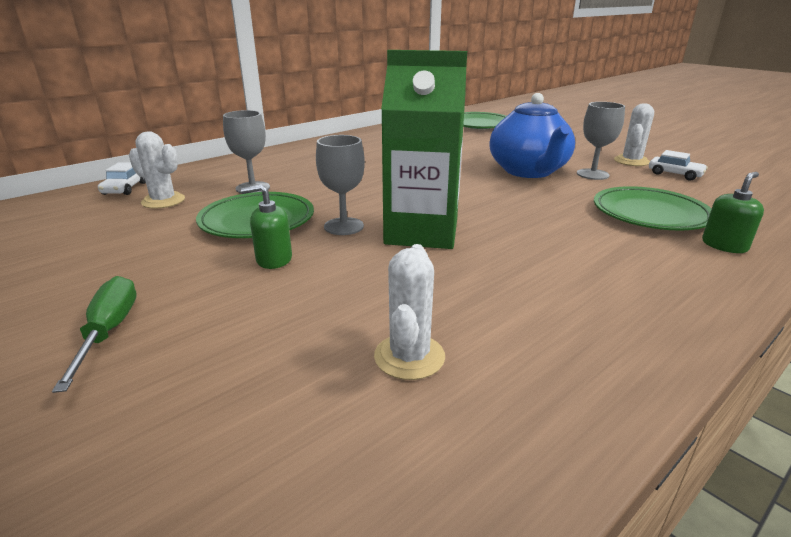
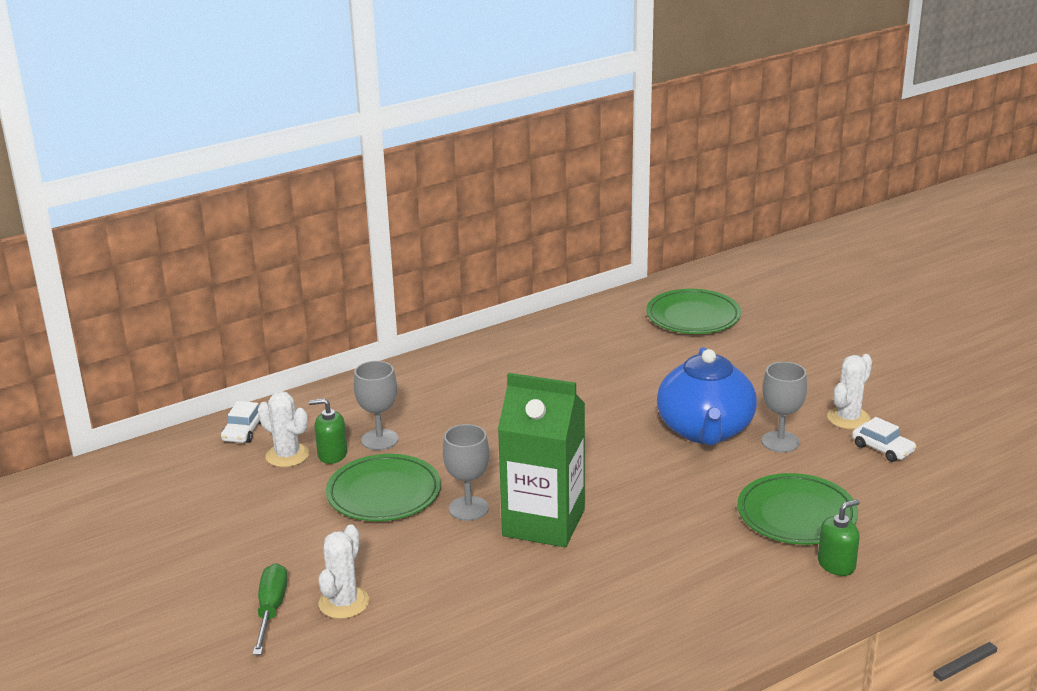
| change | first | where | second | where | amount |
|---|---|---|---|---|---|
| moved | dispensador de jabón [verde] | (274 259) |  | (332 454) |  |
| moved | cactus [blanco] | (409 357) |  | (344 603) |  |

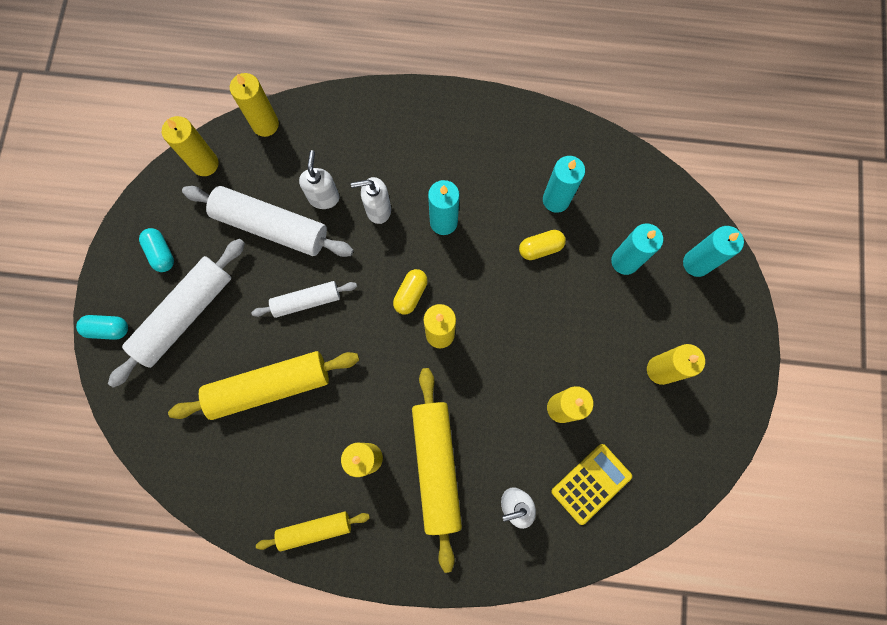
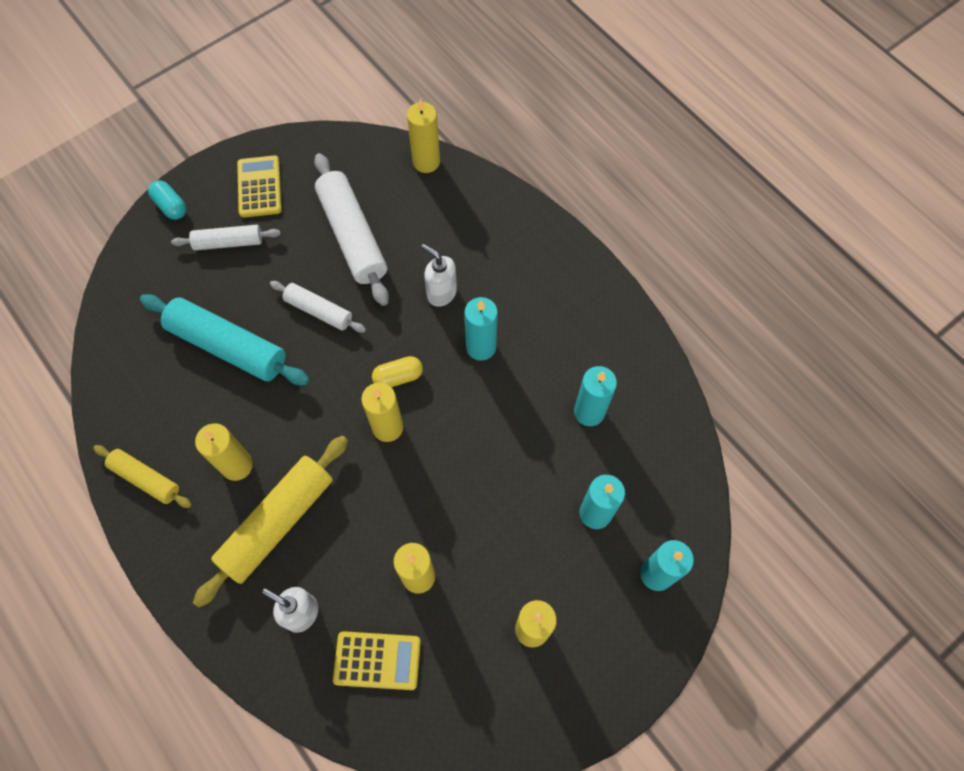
| change | first | where | second | where | amount |
|---|---|---|---|---|---|
| resized | rodillo [blanco] | (184 314) |  | (228 242) | x0.58 |
| replaced | cápsula [turquesa] | (161 253) | calculadora [amarillo] | (259 187) |  |
| removed | vela [amarillo] | (205 164) |  |  |  |
| recoloured | rodillo [amarillo] | (269 387) | rodillo [turquesa] | (228 346) |  |
| removed | dispensador de jabón [blanco] | (324 197) |  |  |  |
| removed | cápsula [amarillo] | (540 248) |  |  |  |

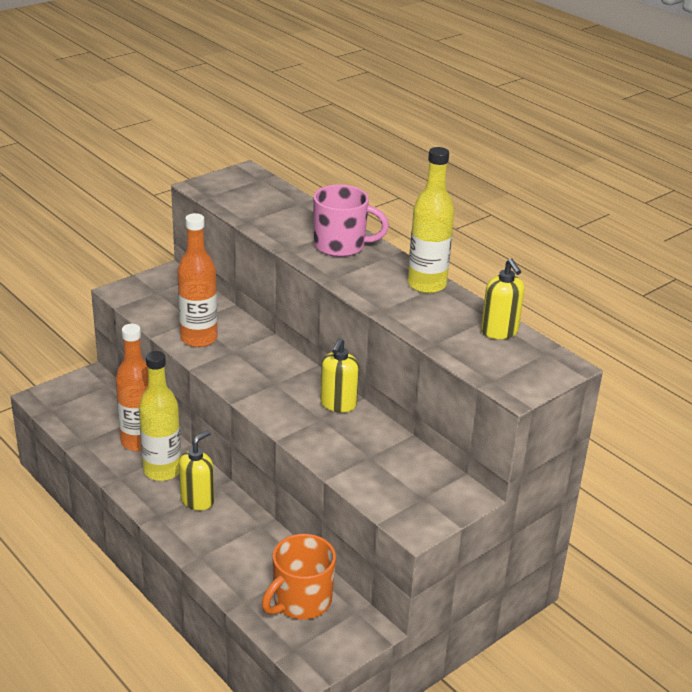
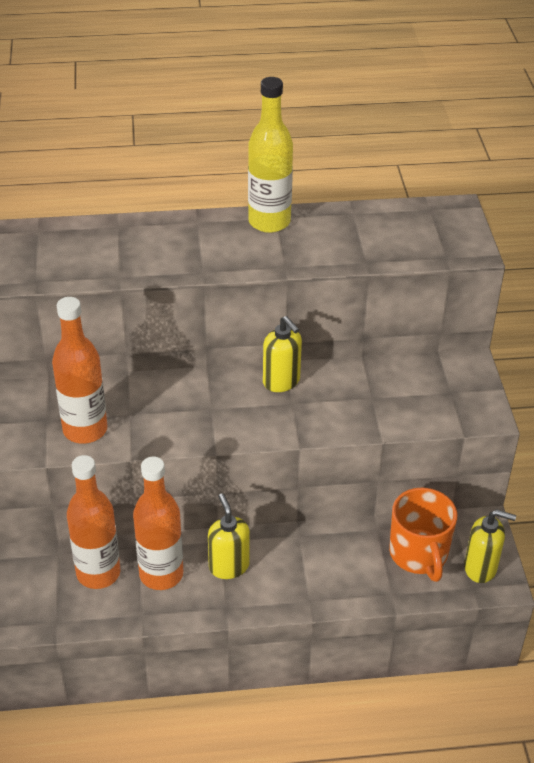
| change | first | where | second | where | amount |
|---|---|---|---|---|---|
| recoloured | botella [amarillo] | (162 471) | botella [naranja] | (161 574) |  |
| removed | taza [rosa] | (341 246) |  |  |  |
| moved | dispensador de jabón [amarillo] | (499 332) |  | (480 568) |  |

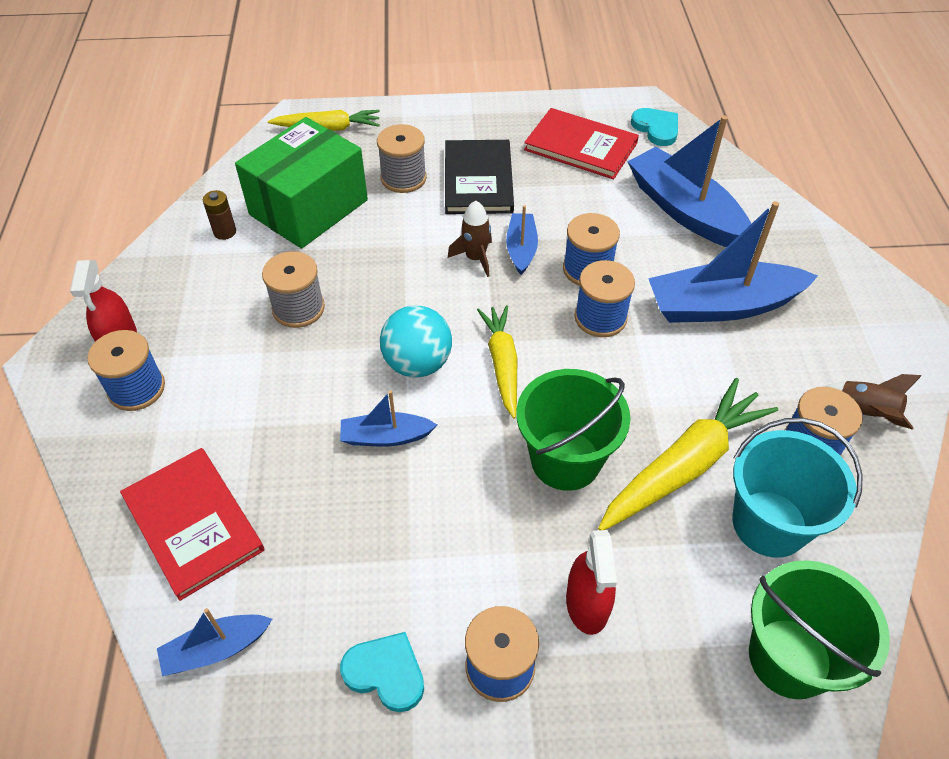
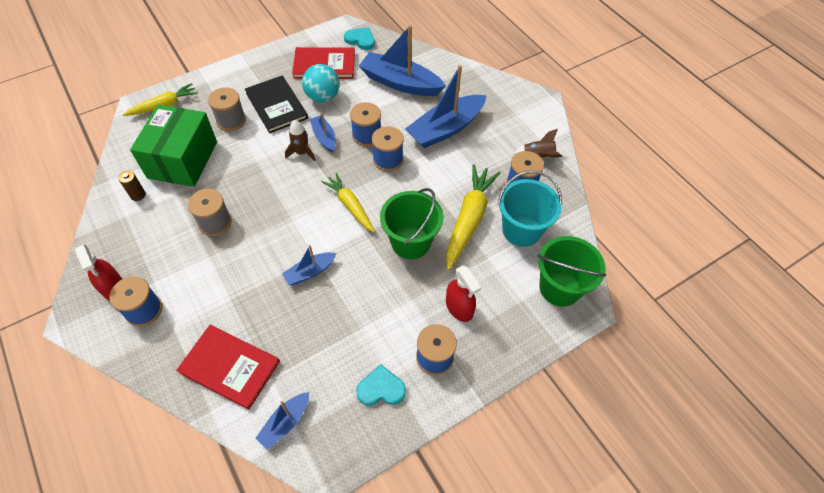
| change | first | where | second | where | amount |
|---|---|---|---|---|---|
| moved | pelota [turquesa] | (417 363) |  | (323 97) |  |

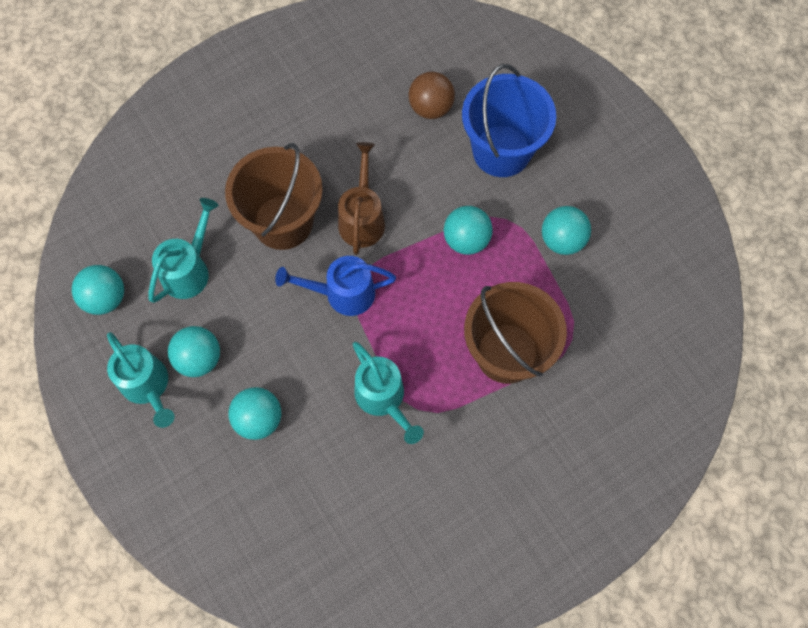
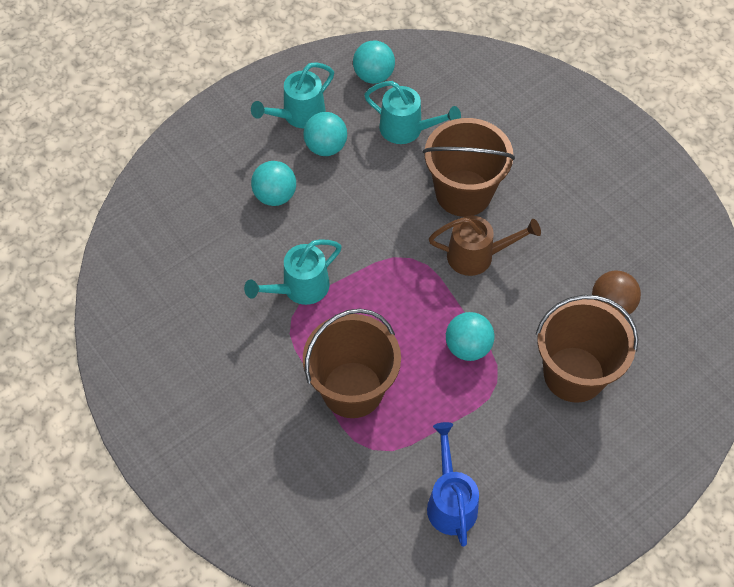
| change | first | where | second | where | amount |
|---|---|---|---|---|---|
| moved | regadera [azul] | (342 293) |  | (450 501) |  |
| recoloured | balde [azul] | (501 151) | balde [marrón] | (574 374) |  |
| removed | pelota [turquesa] | (562 240) |  |  |  |

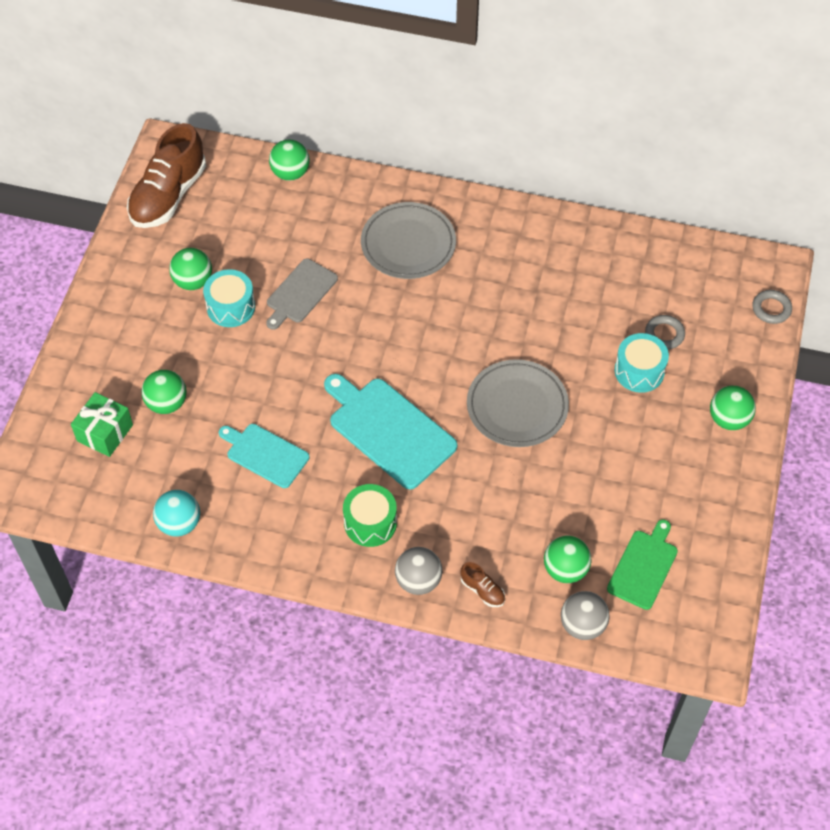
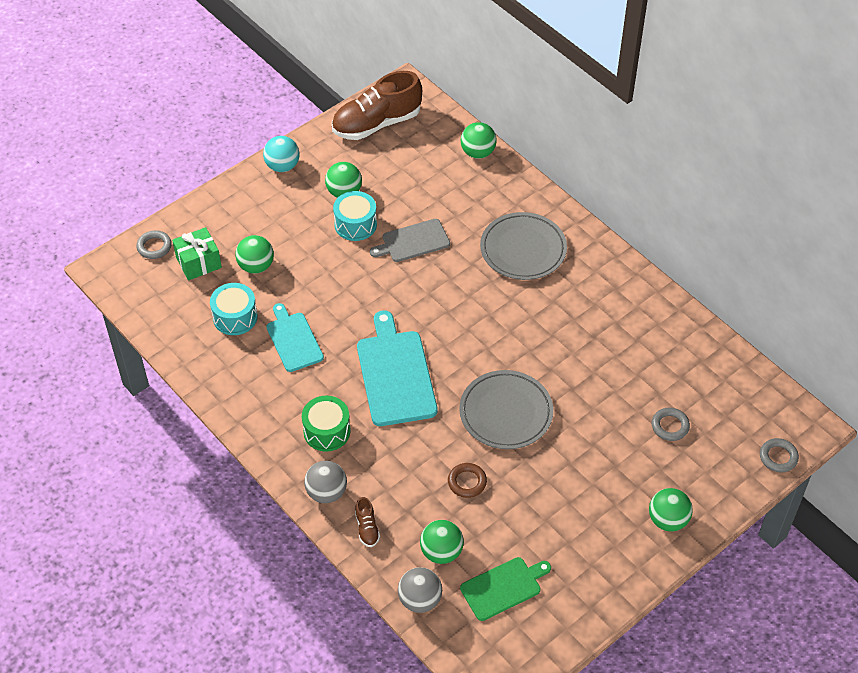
| change | first | where | second | where | amount |
|---|---|---|---|---|---|
| moved | pelota [turquesa] | (179 523) |  | (282 166) |  |
| moved | tambor [turquesa] | (639 371) |  | (235 317) |  |
| added |  |  | anillo [gris] | (154 247) |  |
| added |  |  | anillo [marrón] | (467 482) |  |

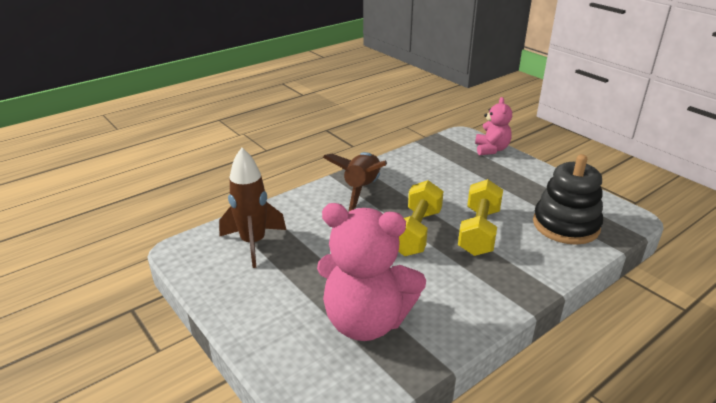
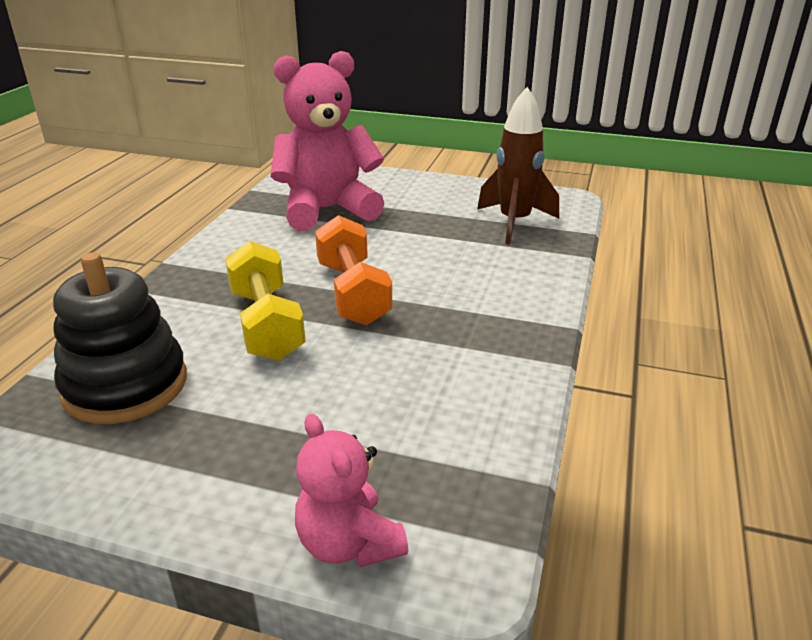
| change | first | where | second | where | amount |
|---|---|---|---|---|---|
| removed | cohete [marrón] | (362 189) |  |  |  |
| recoloured | mancuerna [amarillo] | (416 232) | mancuerna [naranja] | (352 293) |  |

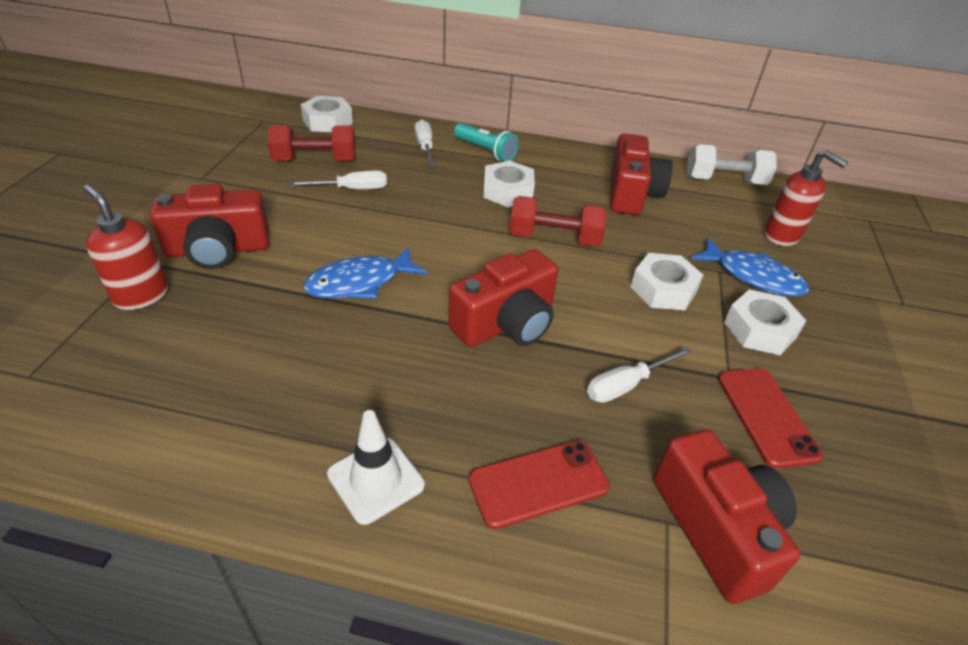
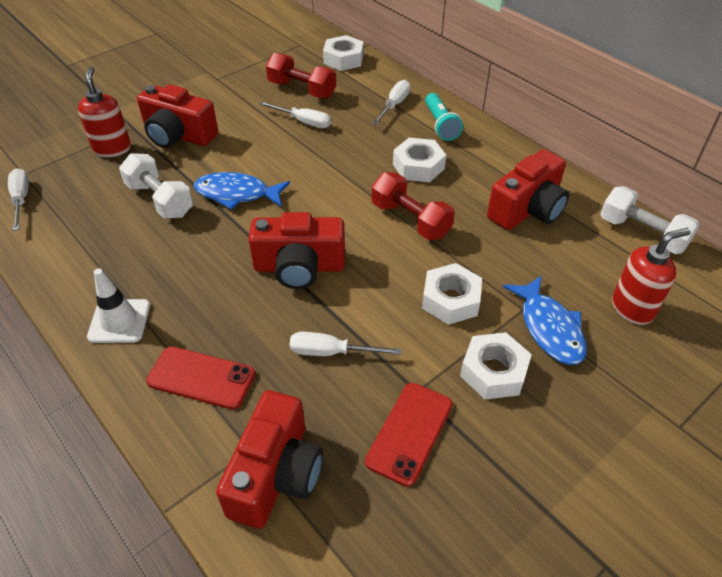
| change | first | where | second | where | amount |
|---|---|---|---|---|---|
| turned | dispensador de jabón [rojo] | (782 236) |  | (632 308) | 105 degrees counterclockwise |
| added |  |  | destornillador [blanco] | (21 200) |  |
| added |  |  | mancuerna [blanco] | (160 200) |  |

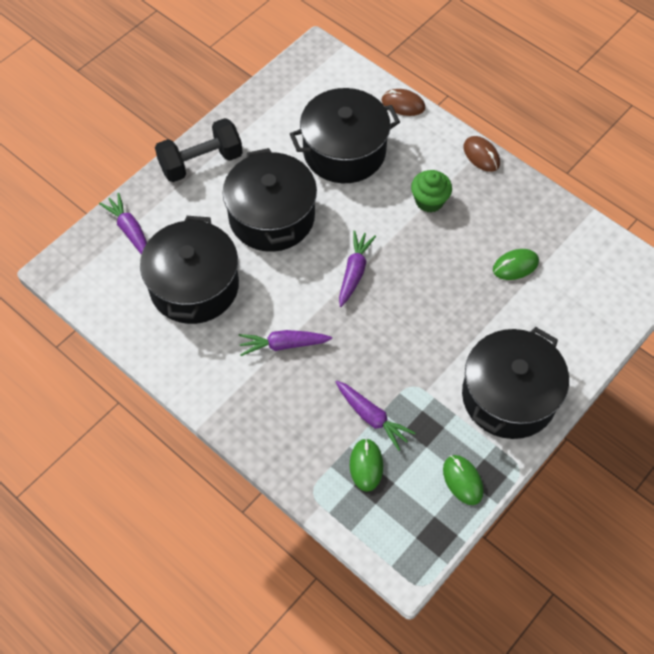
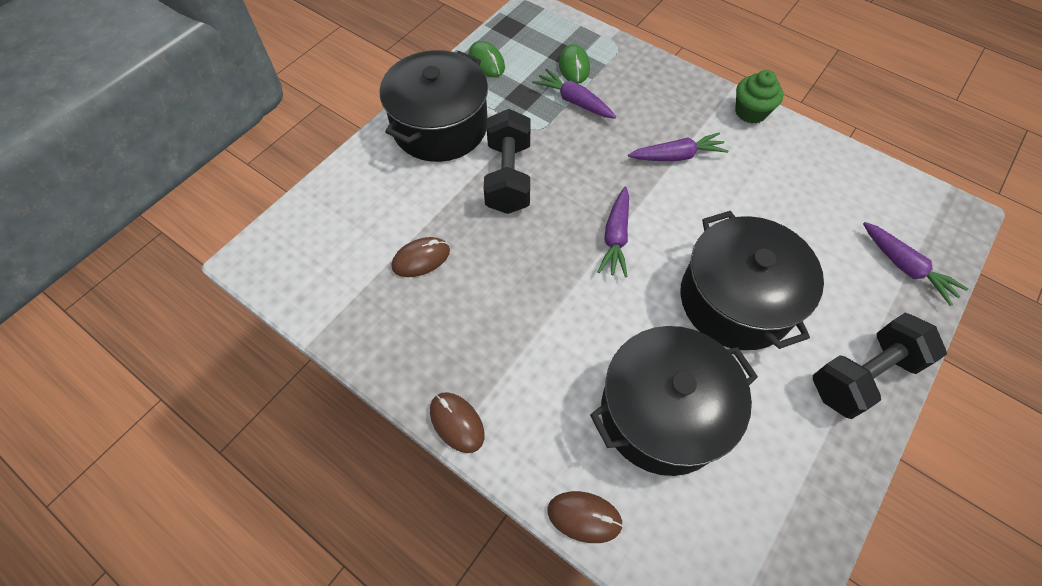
| change | first | where | second | where | amount |
|---|---|---|---|---|---|
| removed | olla [negro] | (194 286) |  |  |  |
| moved | magdalena [verde] | (429 201) |  | (750 112) |  |
| recoloured | ratón [verde] | (515 266) | ratón [marrón] | (421 259) |  |
| added |  |  | mancuerna [negro] | (508 177) |  |

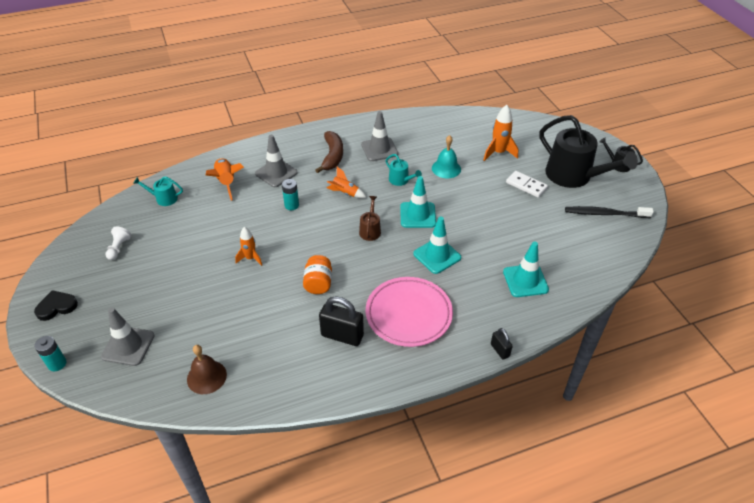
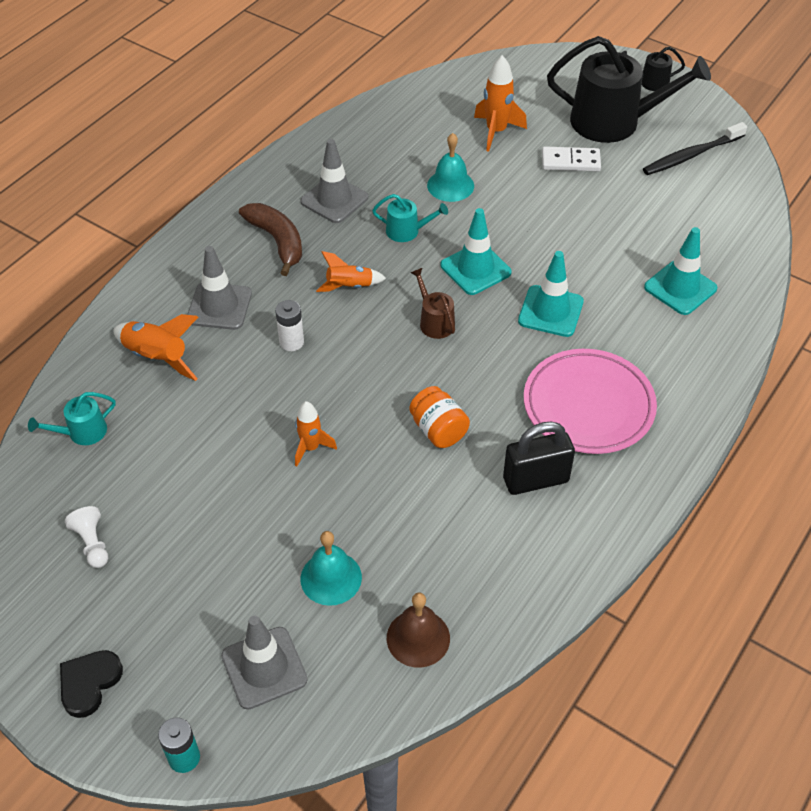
| change | first | where | second | where | amount |
|---|---|---|---|---|---|
| recoloured | pila [turquesa] | (291 205) | pila [blanco] | (291 342) |  |
| removed | candado [negro] | (500 350) |  |  |  |
| added |  |  | campana [turquesa] | (331 578) |  |

